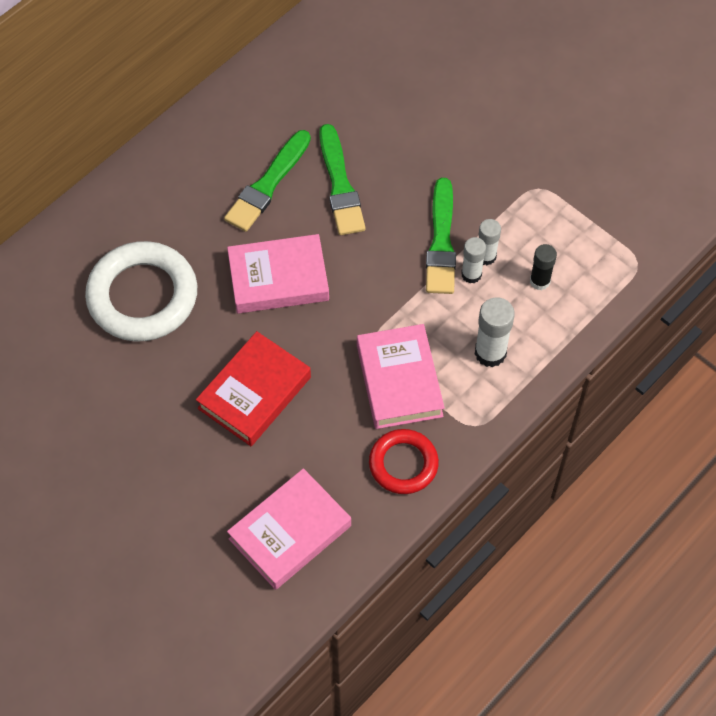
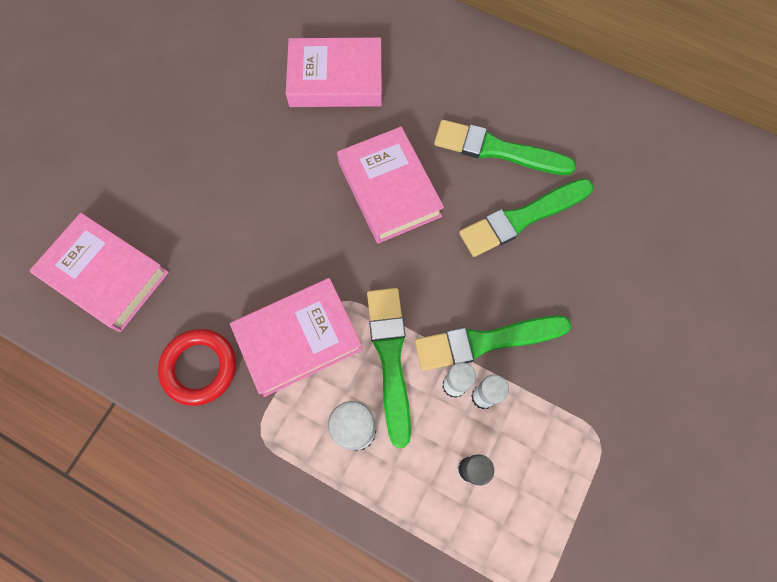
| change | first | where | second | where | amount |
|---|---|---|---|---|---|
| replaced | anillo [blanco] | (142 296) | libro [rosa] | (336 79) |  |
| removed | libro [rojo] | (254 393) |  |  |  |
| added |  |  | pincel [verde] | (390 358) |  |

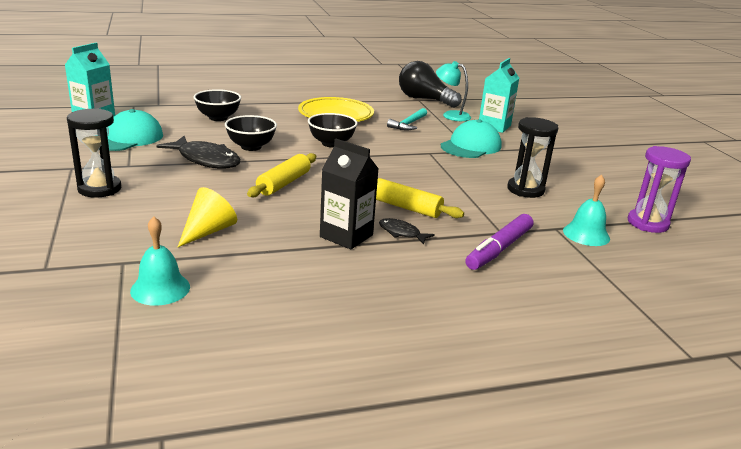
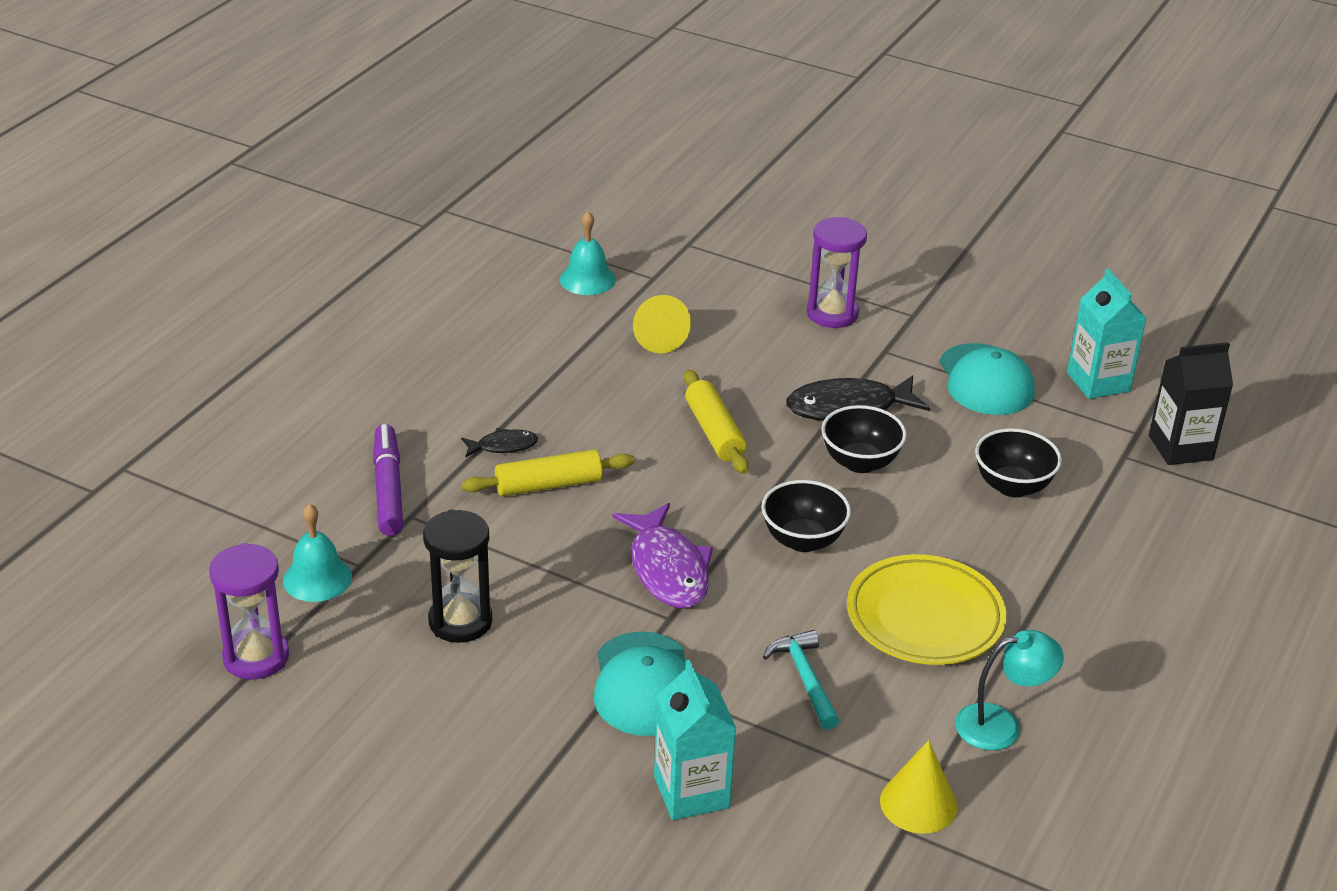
| change | first | where | second | where | amount |
|---|---|---|---|---|---|
| recoloured | reloj de arena [negro] | (99 189) | reloj de arena [morado] | (832 314) |  |
| moved | cartón de leche [negro] | (346 236) |  | (1180 448) |  |
| replaced | bombilla [negro] | (424 100) | cono [amarillo] | (918 803) |  |
| moved | lámpara [turquesa] | (451 115) |  | (1001 725) |  |
| added |  |  | pez [morado] | (667 569) |  |

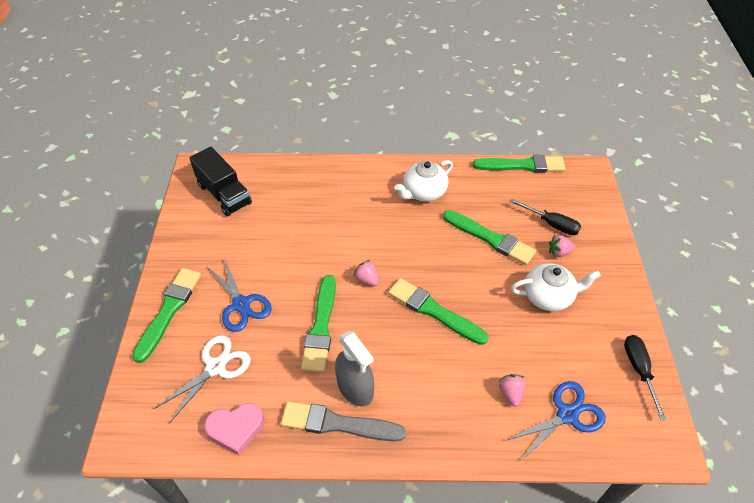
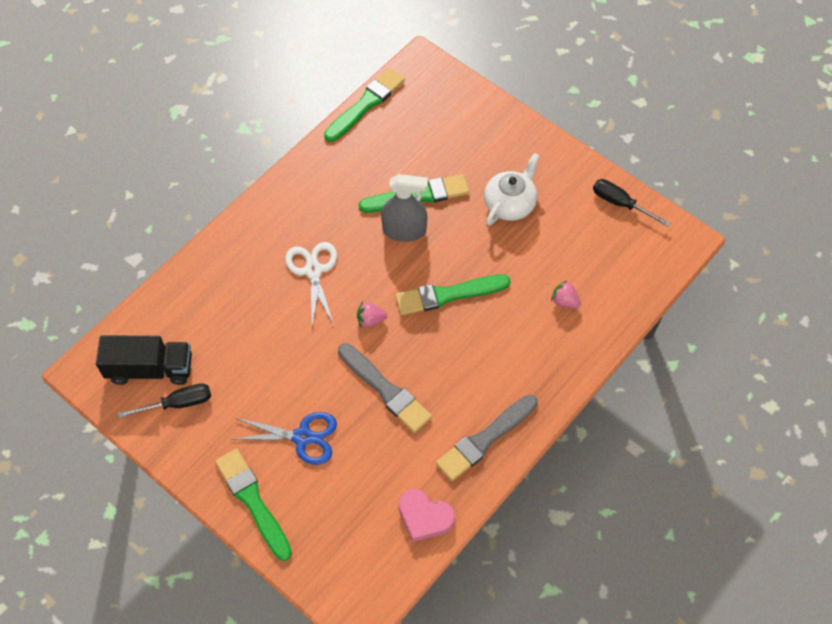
| change | first | where | second | where | amount |
|---|---|---|---|---|---|
| moved | tijeras [blanco] | (215 367) |  | (313 270) |  |
| turned | corazón [rosa] | (236 428) |  | (424 517) | 90 degrees clockwise |
| recoloured | pincel [verde] | (321 327) | pincel [gris] | (385 390) |  |
| moved | pulverizador [gris] | (355 388) |  | (404 230) |  |
| removed | tetera [blanco] | (423 192) |  |  |  |
| removed | tijeras [azul] | (567 414) |  |  |  |
| moved | destornillador [negro] | (551 224) |  | (178 403) |  |
| removed | fresa [rosa] | (559 252) |  |  |  |

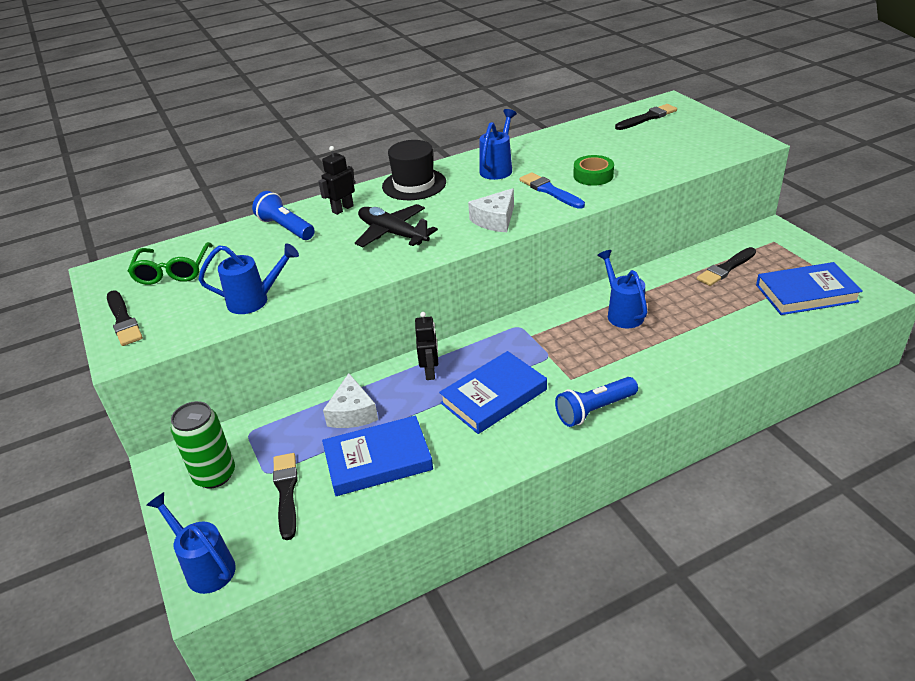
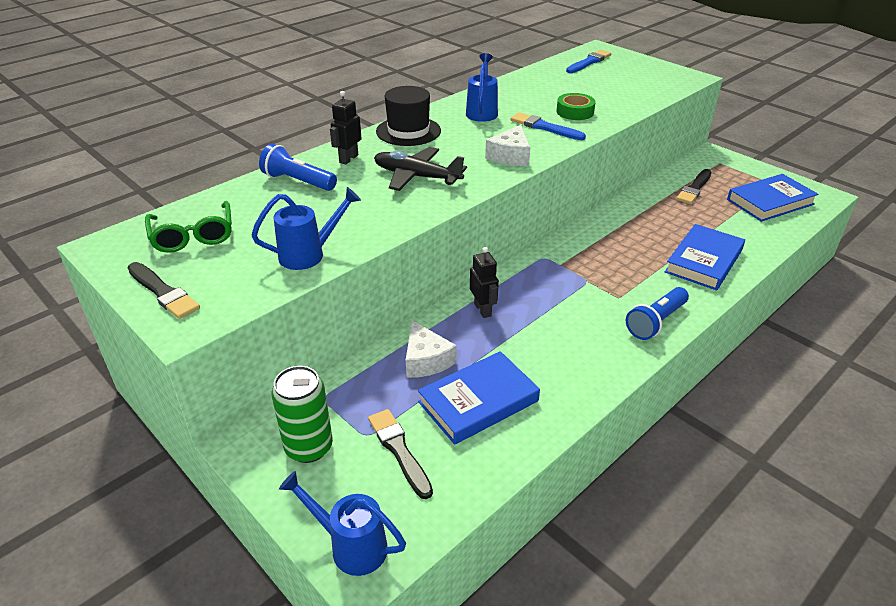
| change | first | where | second | where | amount |
|---|---|---|---|---|---|
| moved | libro [azul] | (493 396) |  | (703 261) |  |
| removed | regadera [azul] | (622 313) |  |  |  |
| recoloured | pincel [negro] | (647 118) | pincel [azul] | (589 62) |  |

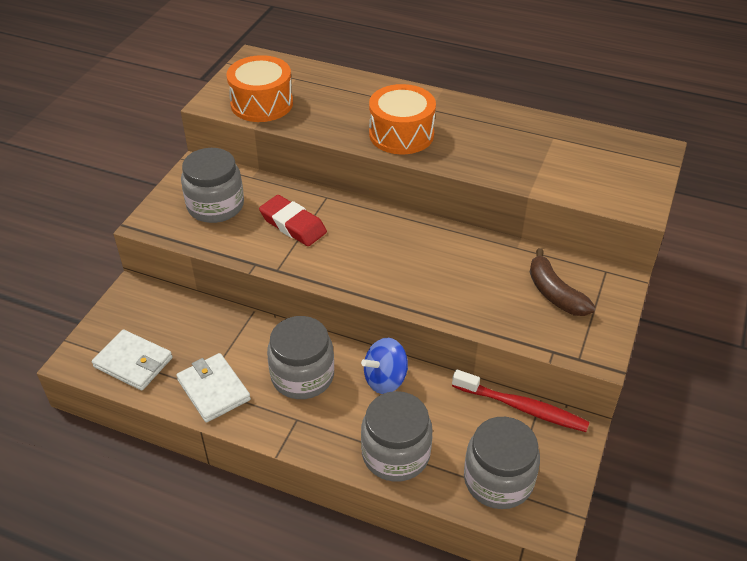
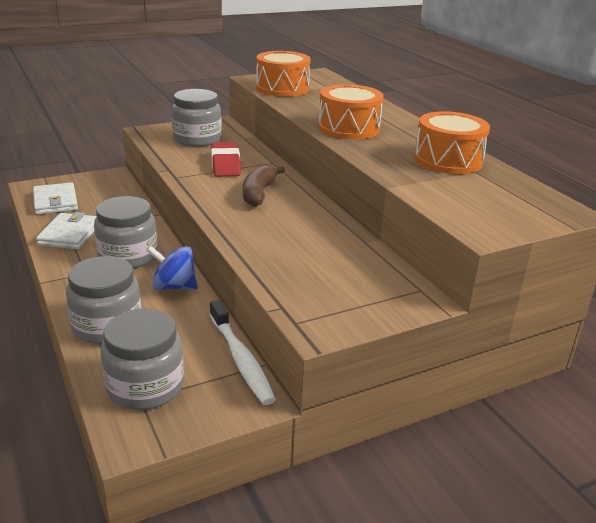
| change | first | where | second | where | amount |
|---|---|---|---|---|---|
| recoloured | cepillo de dientes [rojo] | (522 407) | cepillo de dientes [blanco] | (240 359) |  |
| moved | plátano [marrón] | (554 293) |  | (259 193) |  |
| added |  |  | tambor [naranja] | (448 160) |  |

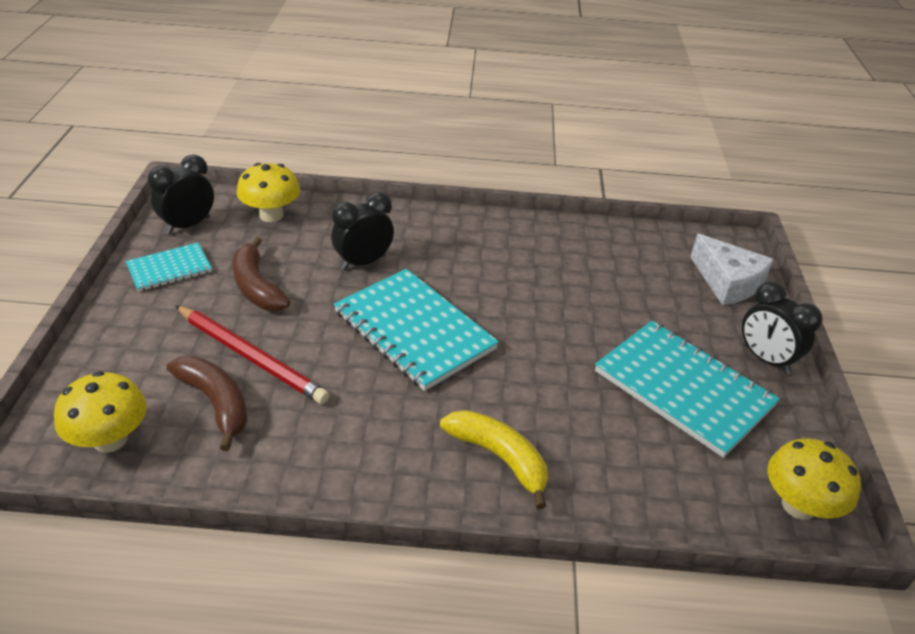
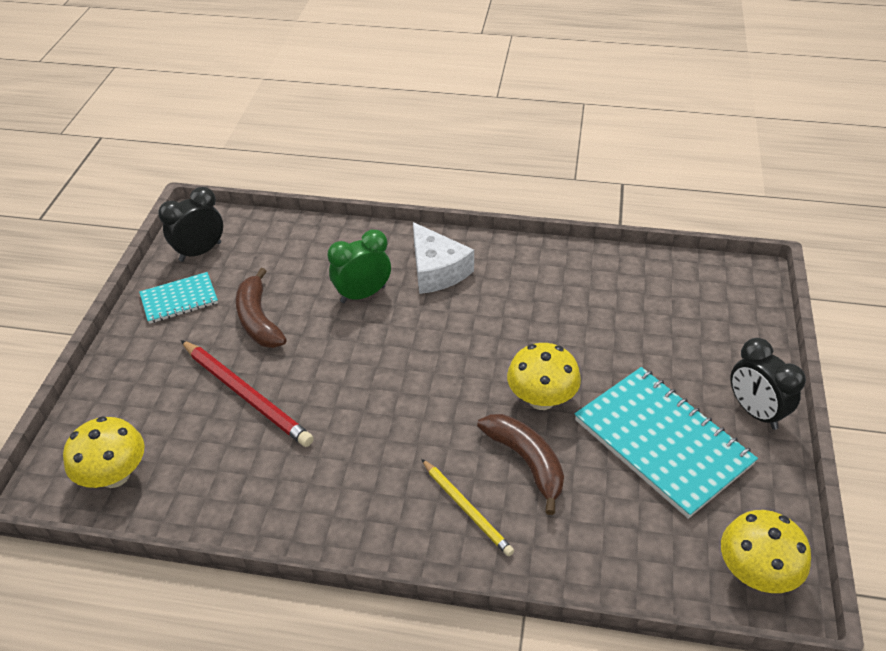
| change | first | where | second | where | amount |
|---|---|---|---|---|---|
| moved | plátano [marrón] | (216 403) |  | (526 462) |  |
| moved | seta [amarillo] | (271 215) |  | (541 399) |  |
| recoloured | despertador [negro] | (363 262) | despertador [verde] | (363 294) |  |
| removed | cuaderno [turquesa] | (414 331) |  |  |  |
| replaced | plátano [amarillo] | (499 458) | lápiz [amarillo] | (466 509) |  |
| moved | queso [blanco] | (727 282) |  | (437 270) |  |

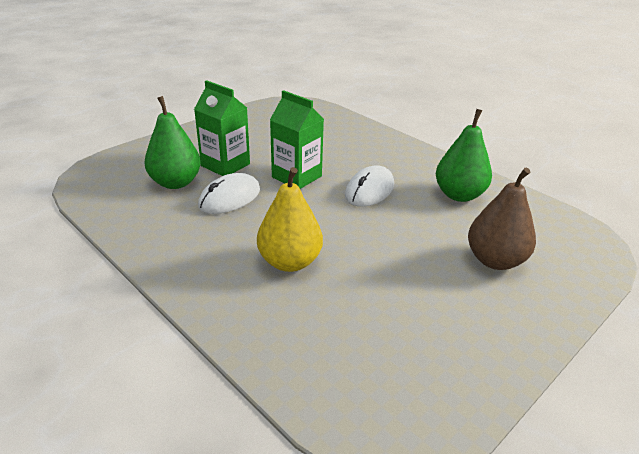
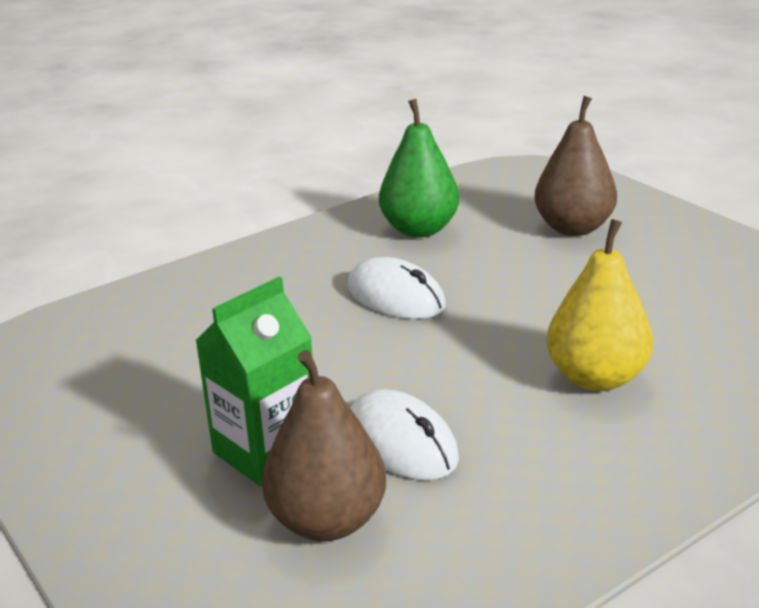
| change | first | where | second | where | amount |
|---|---|---|---|---|---|
| recoloured | pera [verde] | (176 182) | pera [marrón] | (327 520) |  |
| removed | cartón de leche [verde] | (296 177) |  |  |  |

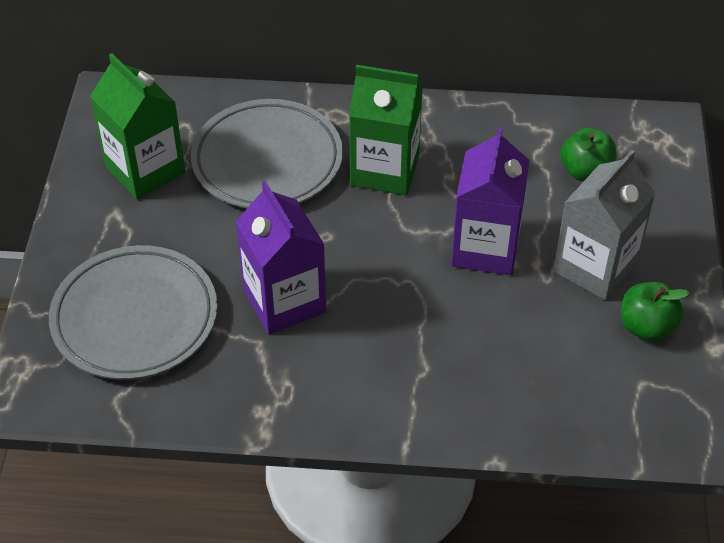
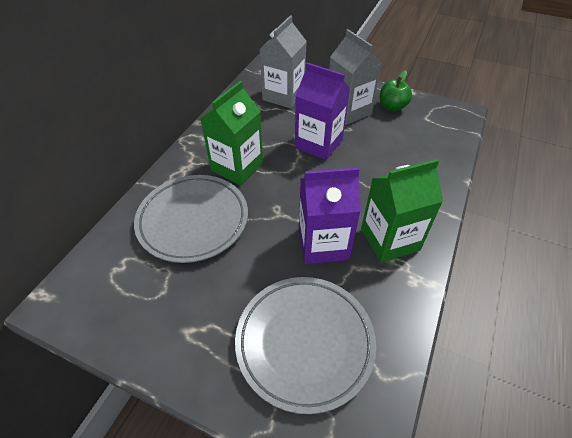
| change | first | where | second | where | amount |
|---|---|---|---|---|---|
| moved | cartón de leche [verde] | (145 170) |  | (390 239) |  |
| replaced | manzana [verde] | (585 171) | cartón de leche [gris] | (283 96) |  |

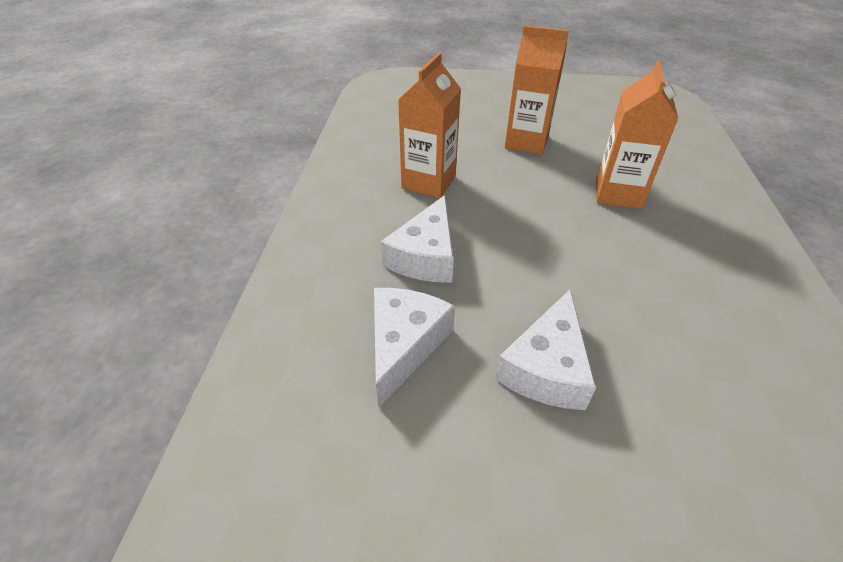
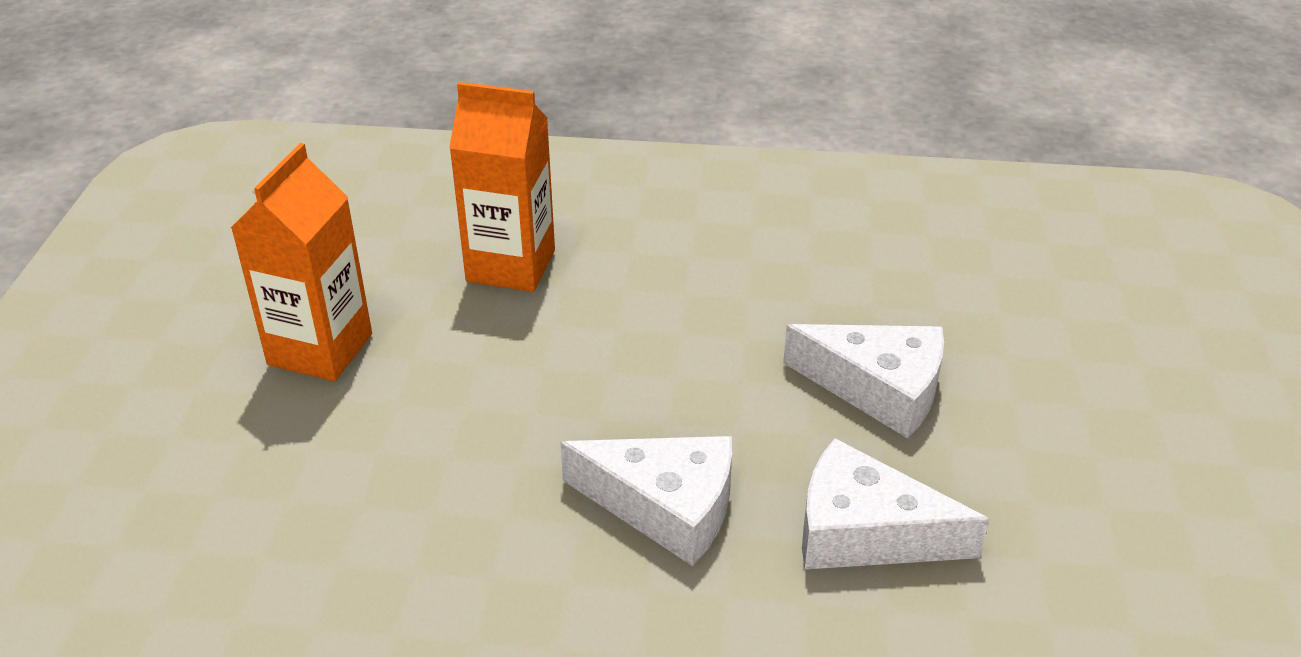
| change | first | where | second | where | amount |
|---|---|---|---|---|---|
| removed | cartón de leche [naranja] | (428 182) |  |  |  |

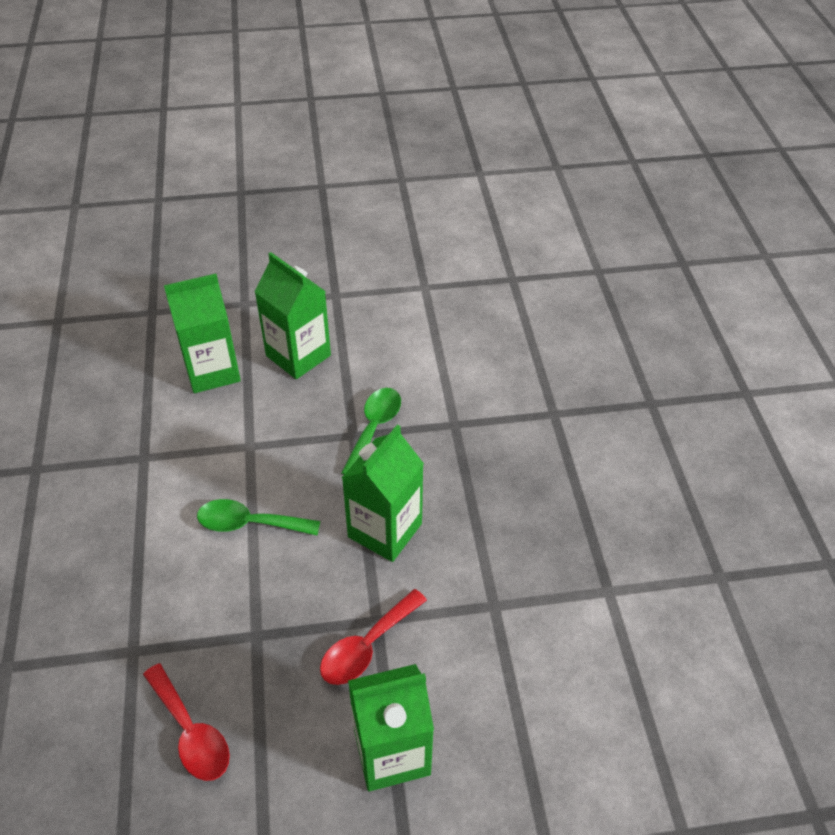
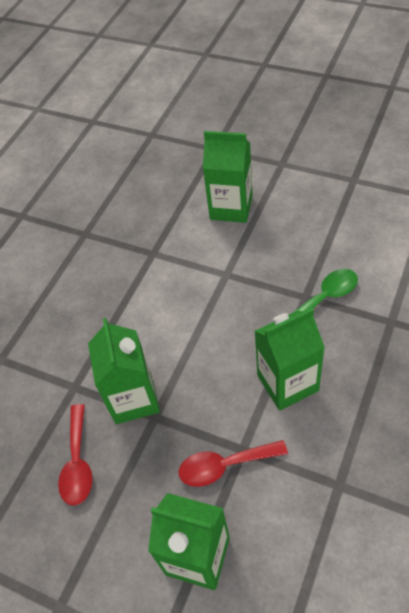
| change | first | where | second | where | amount |
|---|---|---|---|---|---|
| removed | cuchara [verde] | (249 523) |  |  |  |
| moved | cartón de leche [verde] | (298 355) |  | (133 399) |  |

